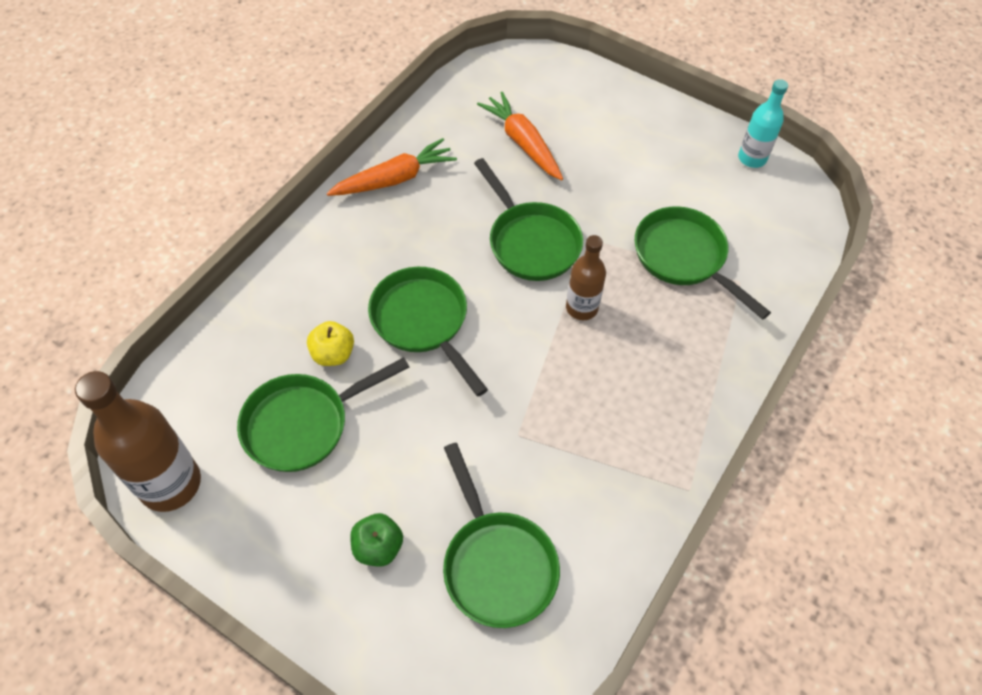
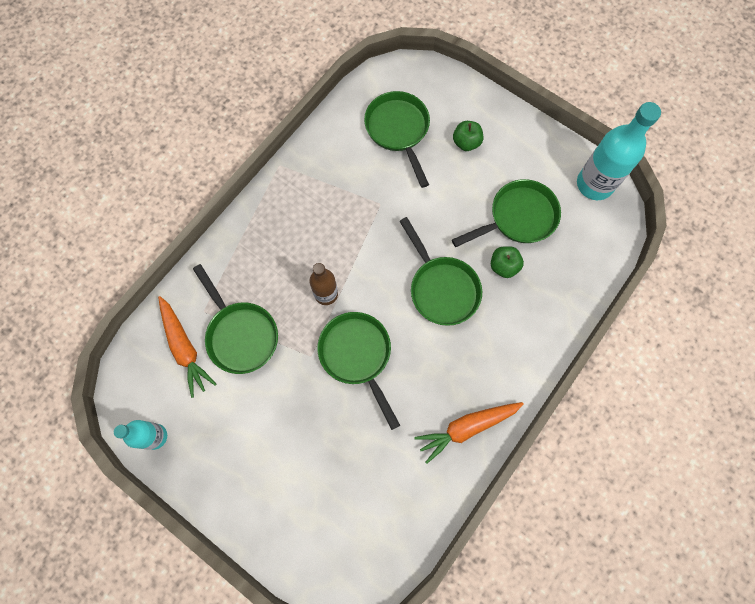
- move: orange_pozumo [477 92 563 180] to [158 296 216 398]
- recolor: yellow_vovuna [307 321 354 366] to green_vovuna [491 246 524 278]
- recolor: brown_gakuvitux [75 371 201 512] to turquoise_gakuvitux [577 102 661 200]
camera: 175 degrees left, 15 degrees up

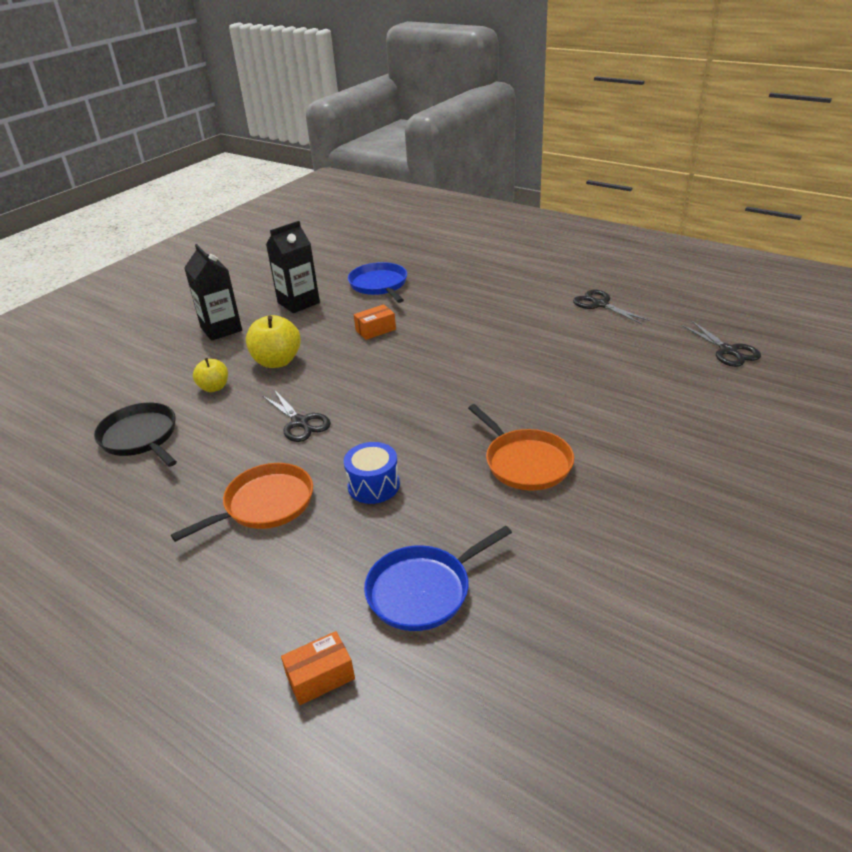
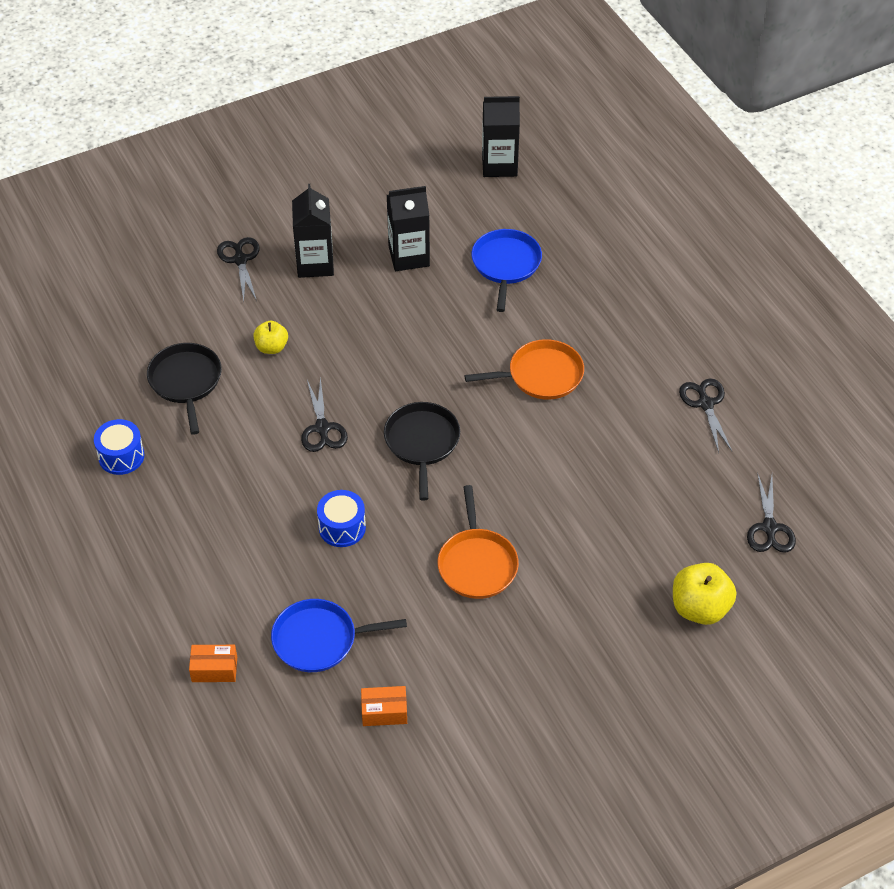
- move: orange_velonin [354 304 396 340] to [361 686 407 726]
- move: yellow_vovuna [246 315 301 368] to [673 563 736 625]
- move: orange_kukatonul [171 463 313 542] to [464 339 584 400]
- insert: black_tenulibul [482 96 520 177]
- insert: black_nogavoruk [217 237 259 301]
- insert: black_kukatonul [384 402 460 501]
- insert: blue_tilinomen [94 419 145 475]
camera: 25 degrees right, 15 degrees up

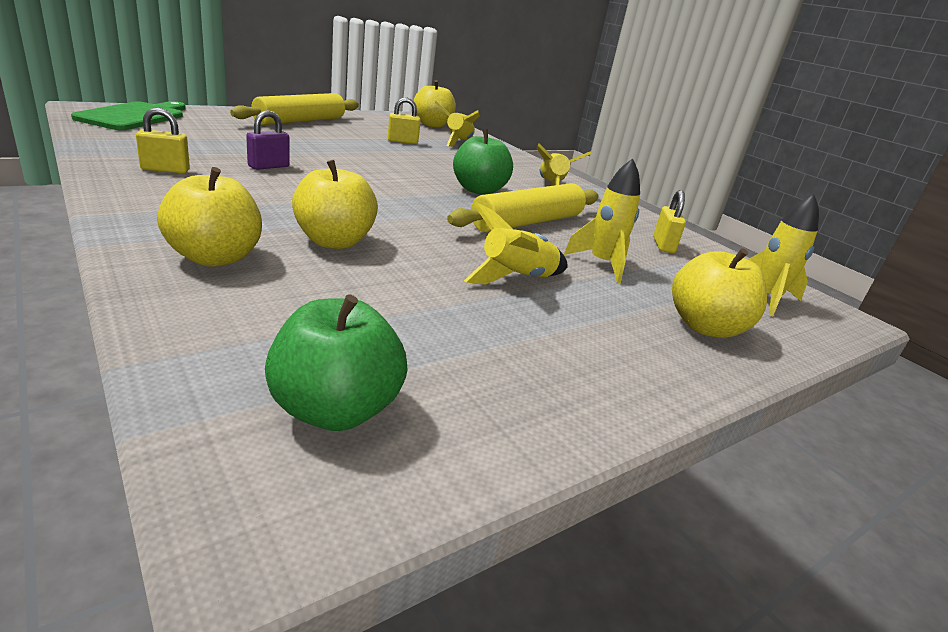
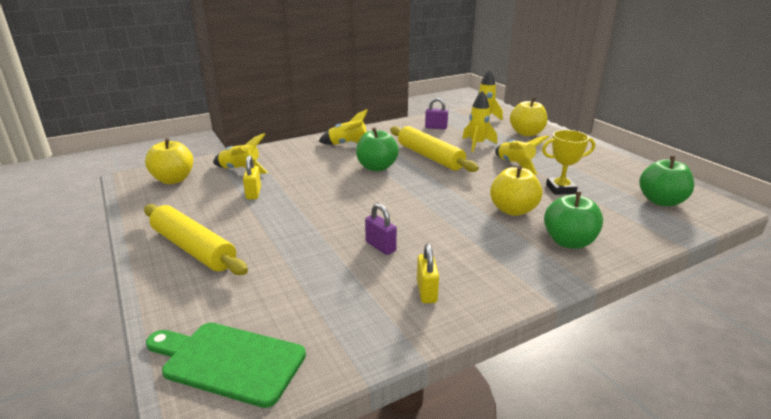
- recolor: yellow_vovuna [157 167 262 267] to green_vovuna [544 191 603 249]
- recolor: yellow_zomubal [653 190 686 253] to purple_zomubal [425 98 448 129]
- insert: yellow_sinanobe [542 130 595 195]
camera: 80 degrees left, 0 degrees up

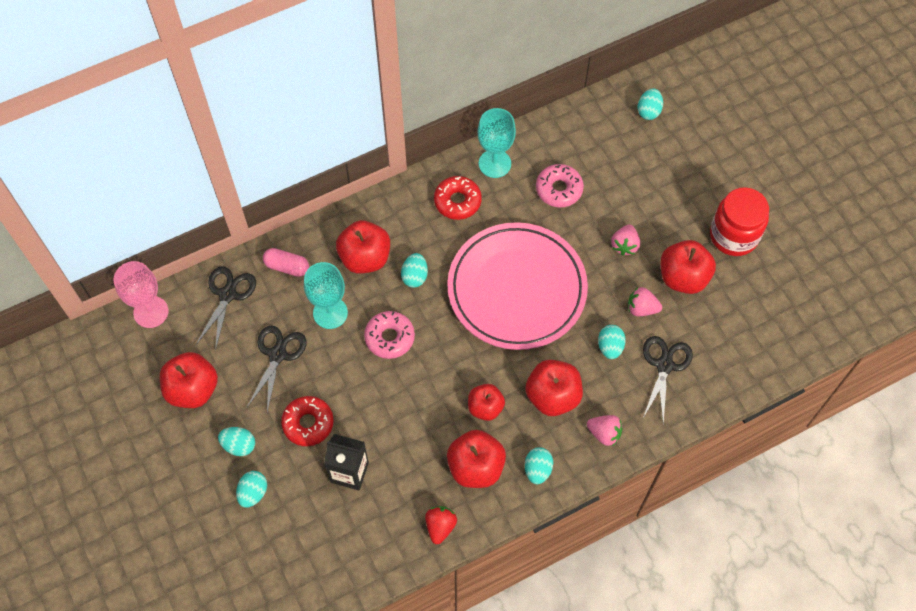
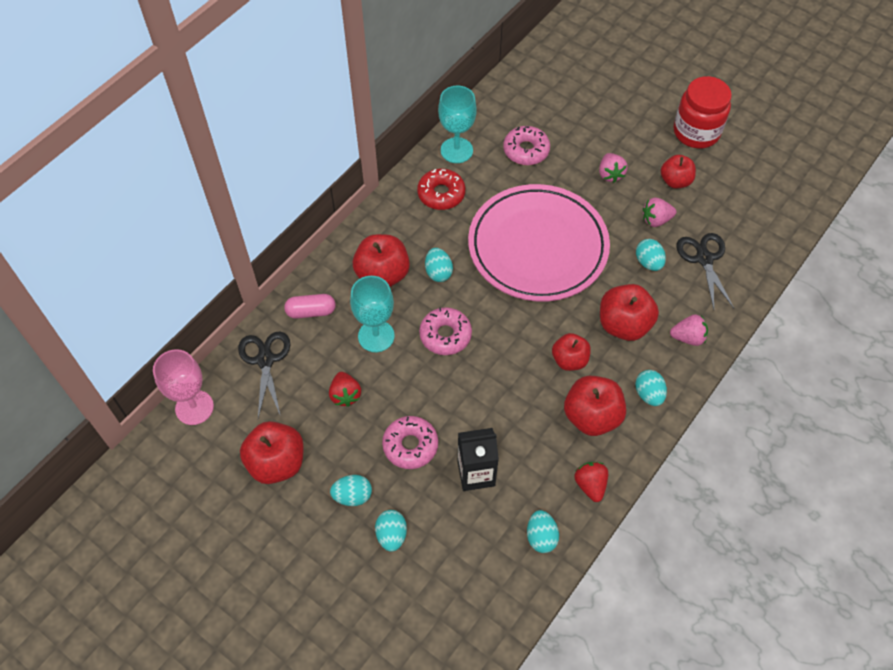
- move: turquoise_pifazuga [638 88 663 120] to [527 510 559 553]
- resize: red_vovuna [660 240 716 294] = [661 155 696 188] x0.65
- replace: black_nogavoruk [247 325 307 412] to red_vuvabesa [329 372 361 407]
- recolor: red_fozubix [281 396 334 446] to pink_fozubix [382 416 438 469]
camera: 25 degrees left, 5 degrees down

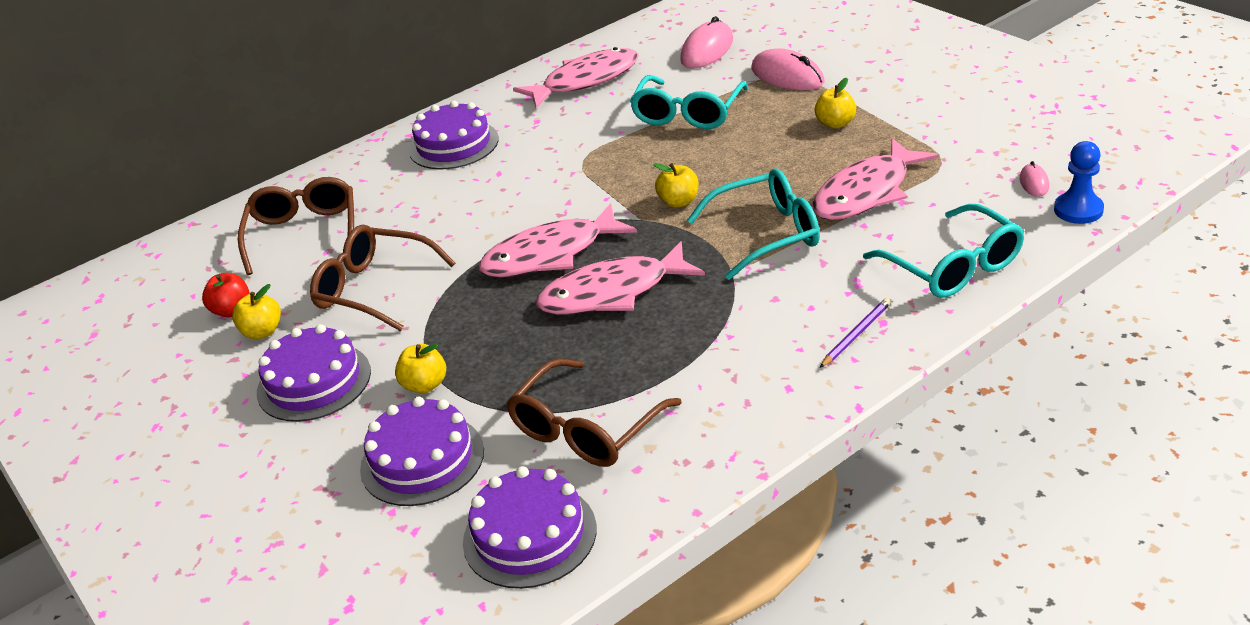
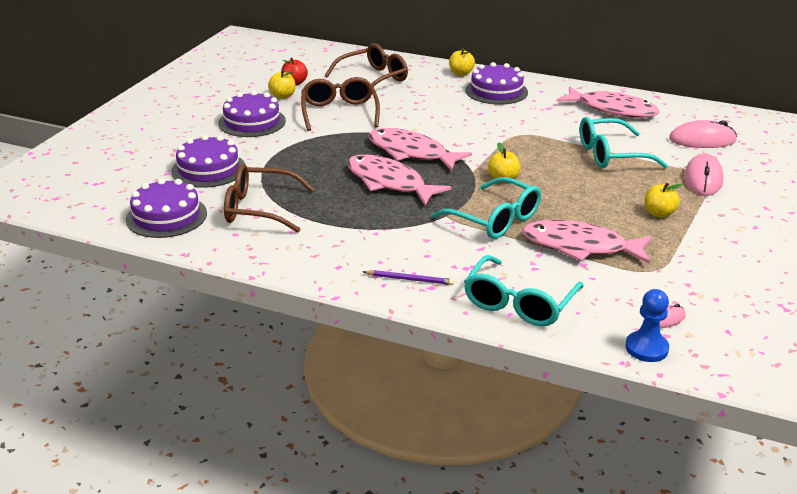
- move: yellow_vovuna [395 343 446 393] to [449 48 475 76]
camera: 55 degrees right, 5 degrees down

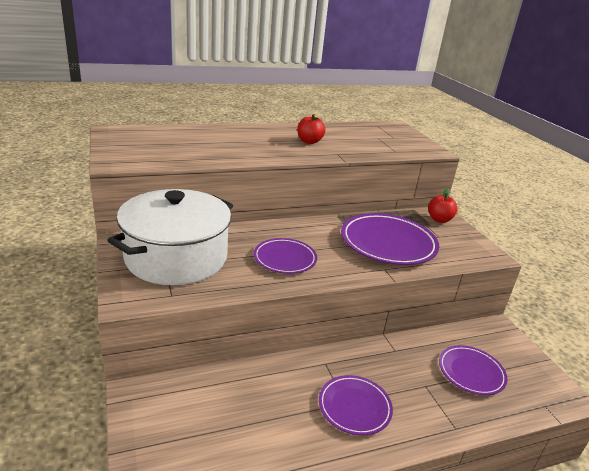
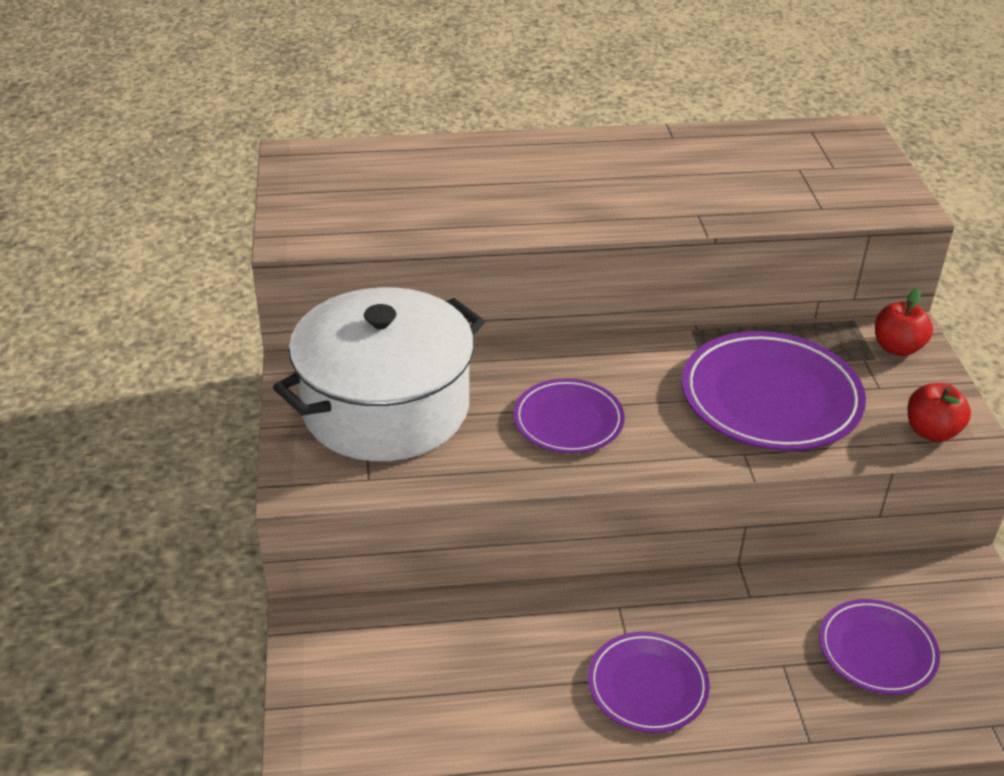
- move: red_vovuna [297 114 325 144] to [908 383 971 442]
camera: 15 degrees right, 10 degrees up

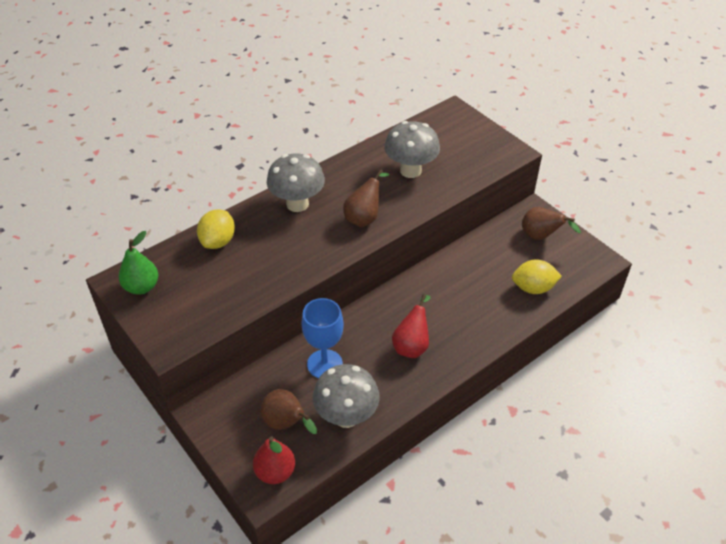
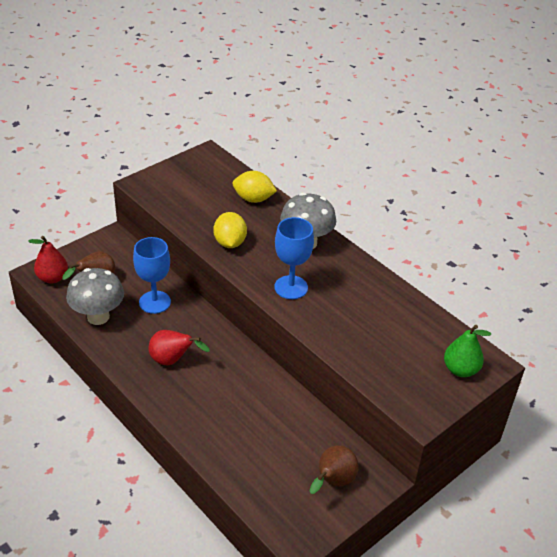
- delete: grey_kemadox [384 121 440 178]
- replace: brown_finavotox [343 169 389 227] to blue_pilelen [275 217 314 299]
- move: green_finavotox [119 231 159 295] to [444 325 491 377]
- move: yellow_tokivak [512 259 562 294] to [213 212 247 248]
camera: 85 degrees right, 5 degrees down

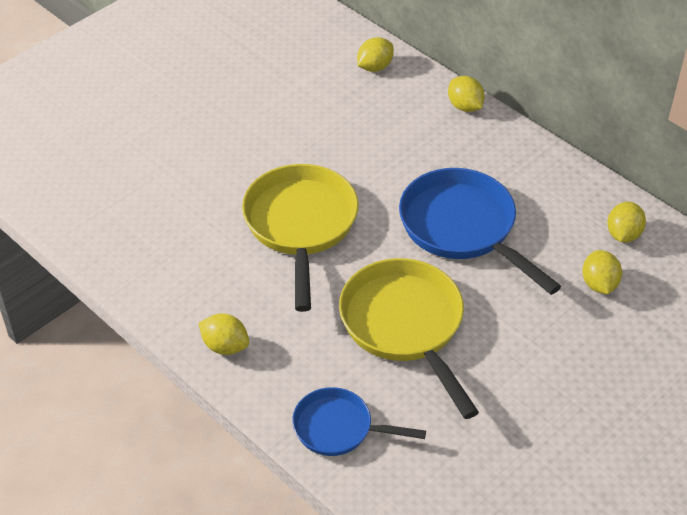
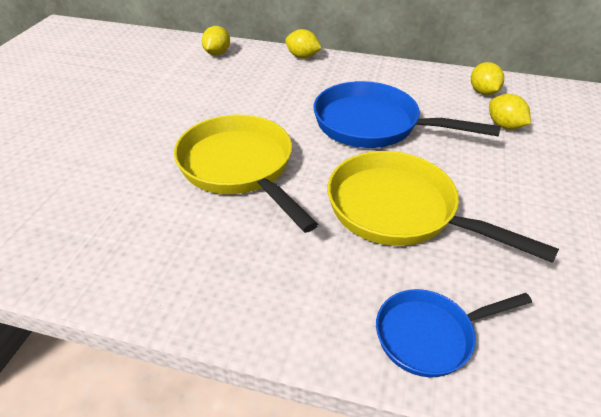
- delete: yellow_tokivak [199 314 249 355]
camera: 30 degrees left, 5 degrees down

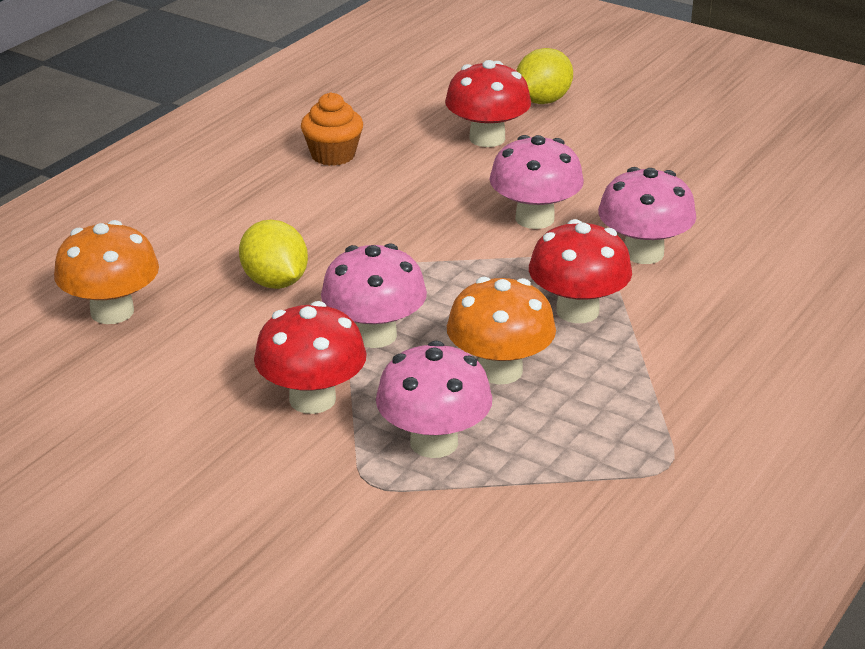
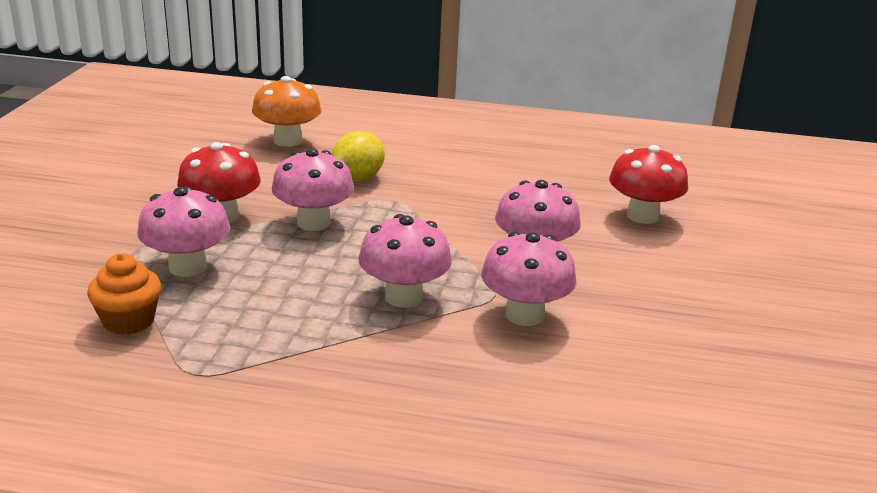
- delete: yellow_tokivak [516 48 573 104]
- move: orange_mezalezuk [301 92 363 166] to [87 253 161 335]
- recolor: red_kemadox [529 219 632 323] to pink_kemadox [358 214 452 308]
- delete: orange_kemadox [447 277 556 385]
camera: 65 degrees right, 5 degrees down

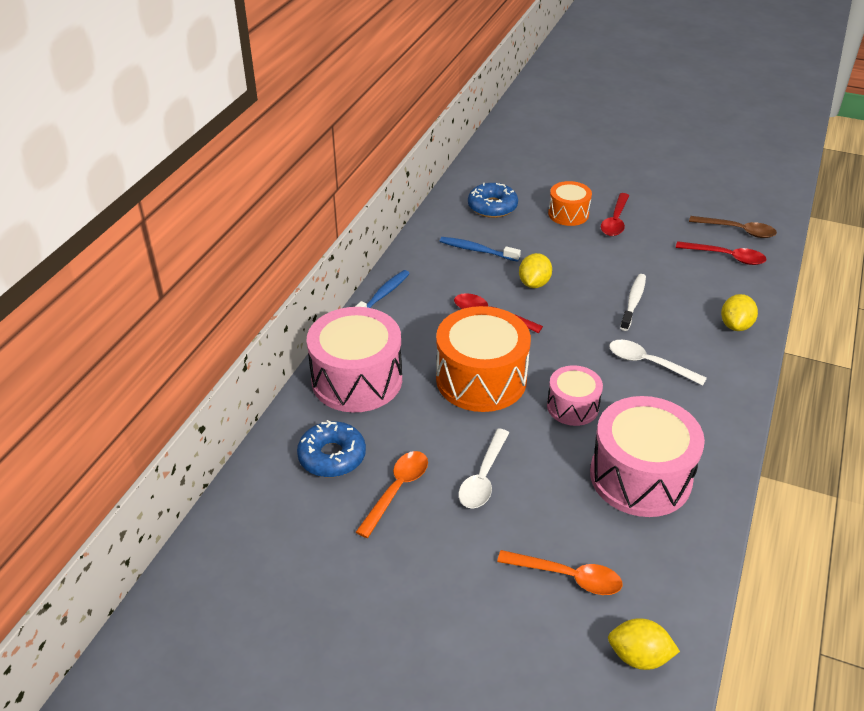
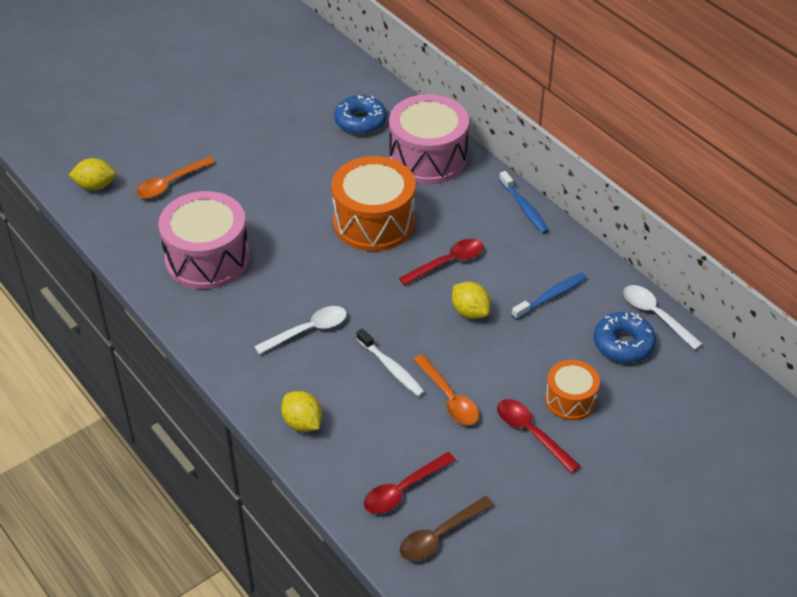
- delete: pink_tilinomen [547 365 603 426]
- move: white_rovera [459 429 509 508] to [623 285 702 350]
- move: orange_rovera [356 451 428 538] to [413 355 479 425]
- rotate: yellow_tokivak [608 618 680 670] = [69 158 116 191] 45 degrees clockwise
camera: 120 degrees right, 5 degrees up

